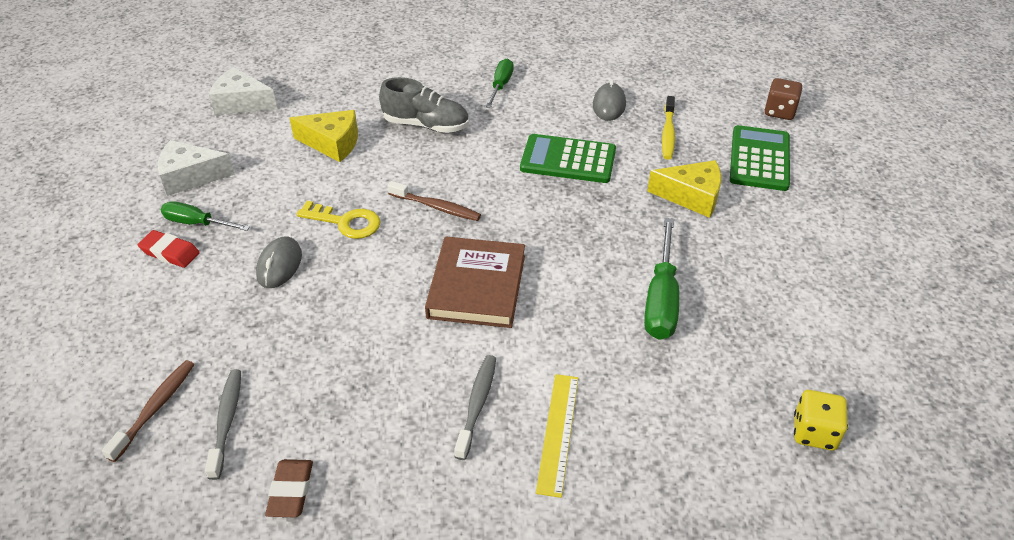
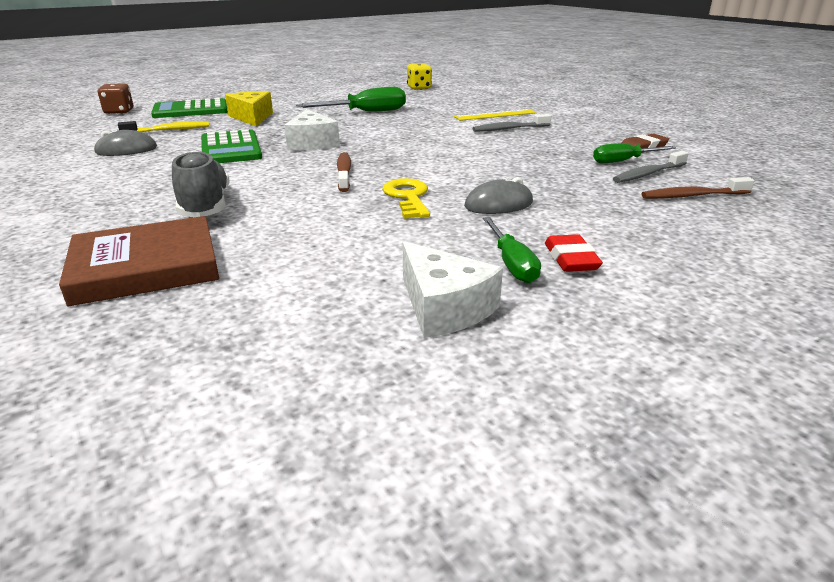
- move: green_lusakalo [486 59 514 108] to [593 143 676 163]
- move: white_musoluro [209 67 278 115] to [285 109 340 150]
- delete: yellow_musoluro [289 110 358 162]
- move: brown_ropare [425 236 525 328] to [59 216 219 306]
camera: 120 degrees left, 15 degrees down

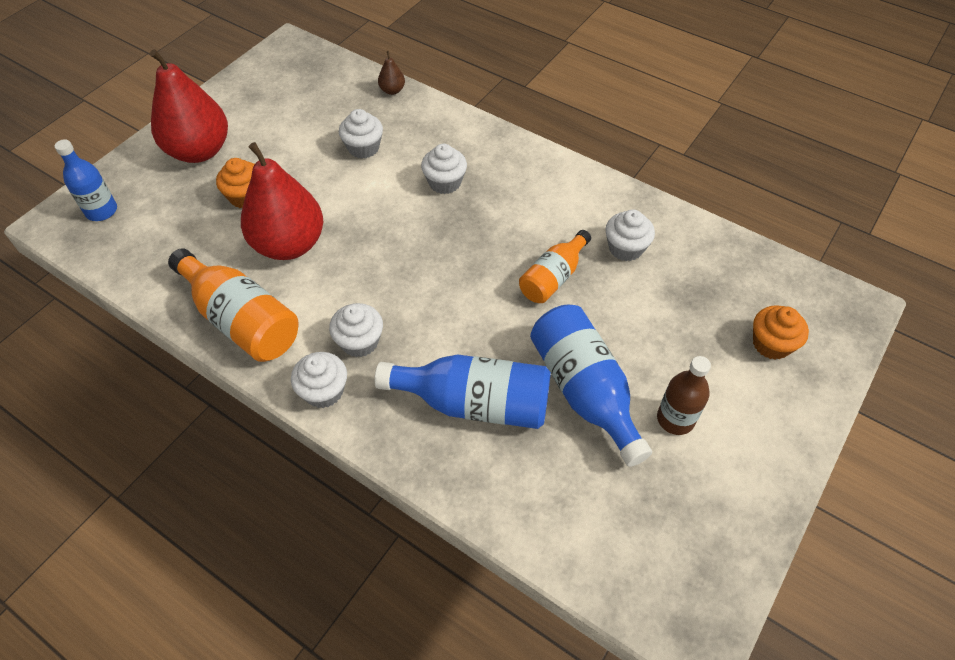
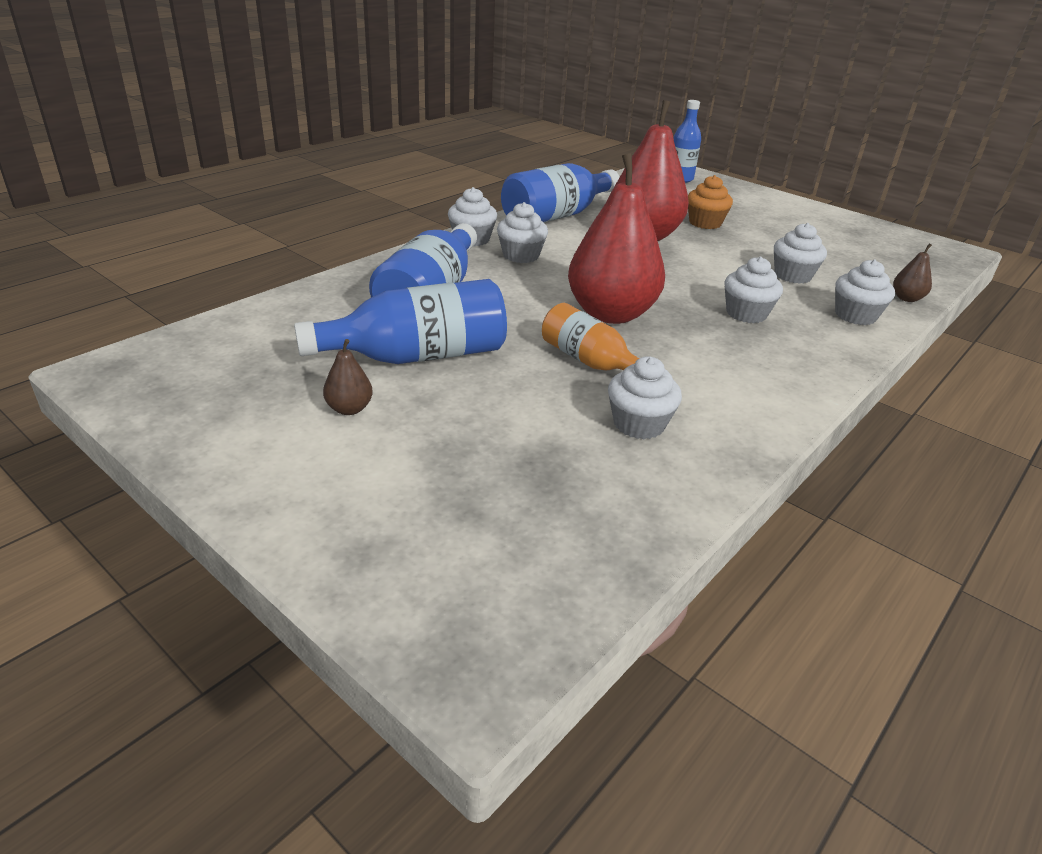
- move: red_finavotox [150 50 228 163] to [568 153 665 324]
- recolor: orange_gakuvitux [168 248 299 362] to blue_gakuvitux [501 163 620 223]
- delete: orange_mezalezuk [753 305 809 360]
- replace: brown_gakuvitux [657 356 711 435] to brown_finavotox [323 339 373 415]
- insert: white_mezalezuk [835 259 895 325]
camera: 95 degrees right, 20 degrees down

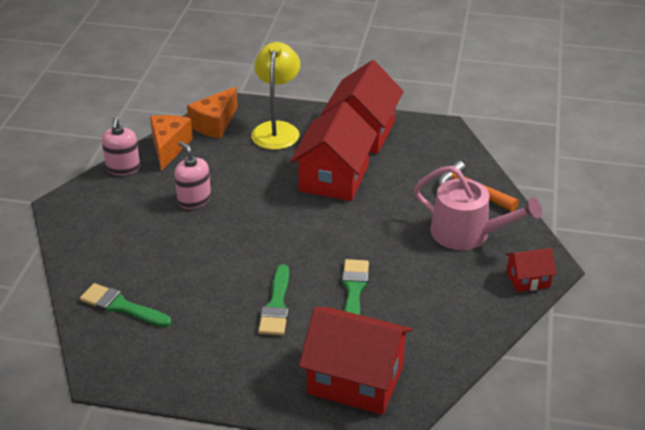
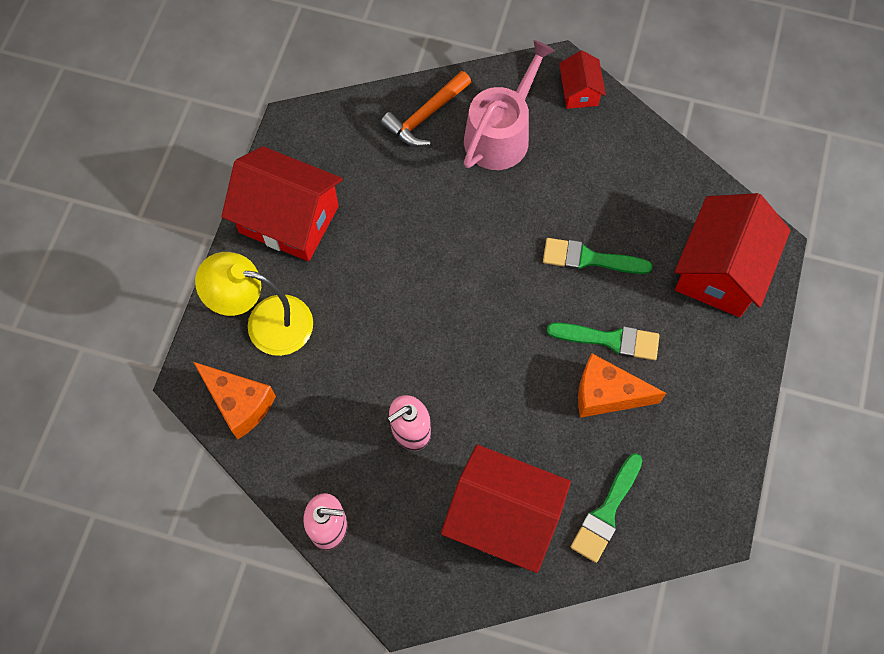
- move: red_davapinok [290 101 377 201] to [441 444 571 573]
- move: orange_musoluro [150 115 193 171] to [578 353 666 418]
camera: 85 degrees left, 30 degrees up

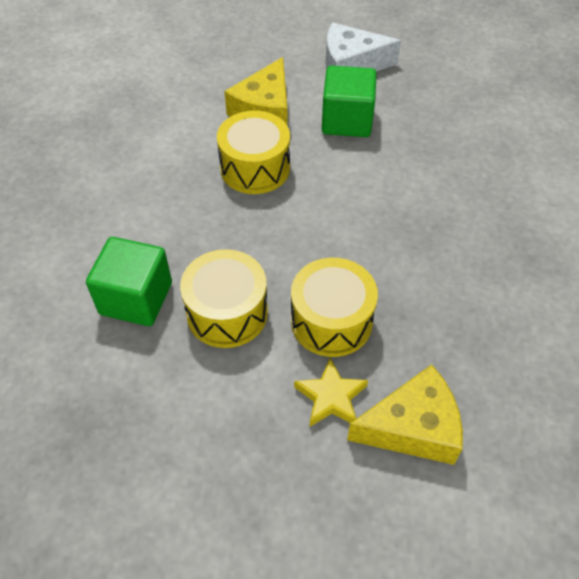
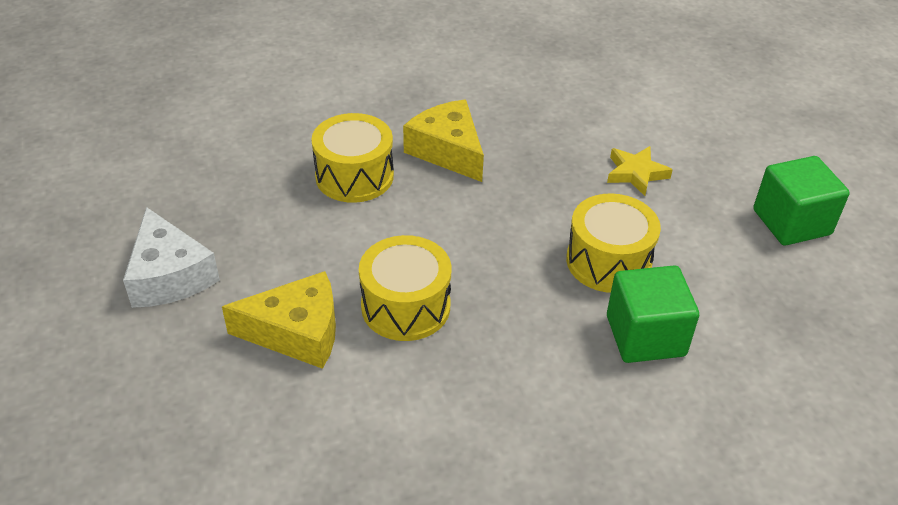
- move: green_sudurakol [322 66 377 137] to [753 156 850 246]
- move: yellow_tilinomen [291 258 378 357] to [311 113 394 203]
- move: yellow_musoluro [347 365 463 465] to [403 100 484 182]
camera: 115 degrees left, 10 degrees down

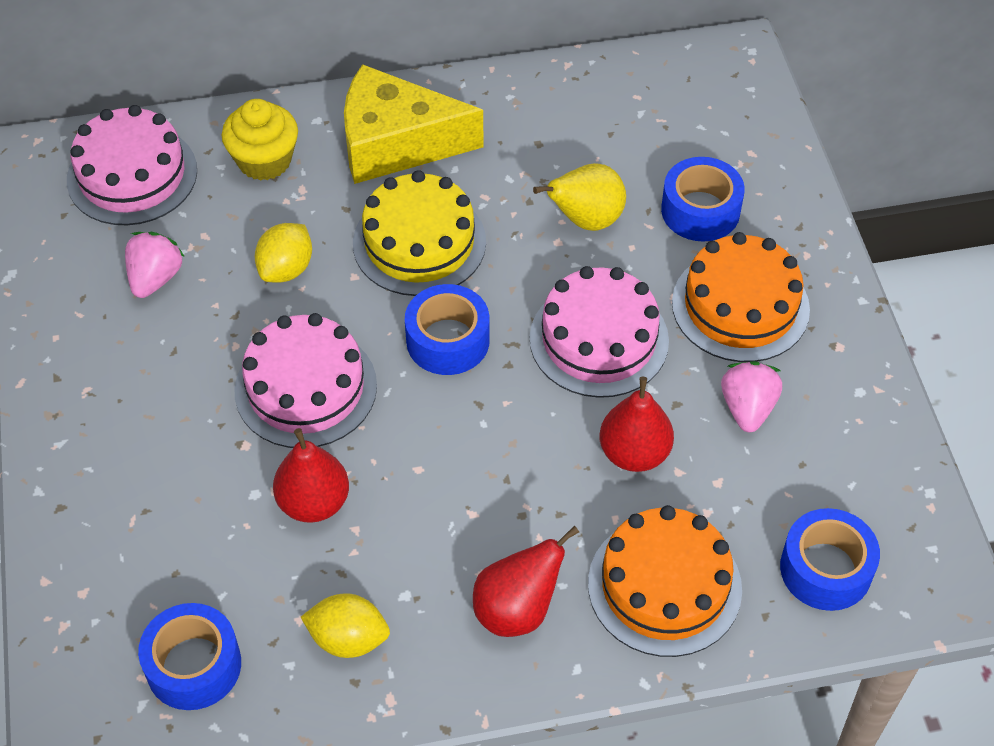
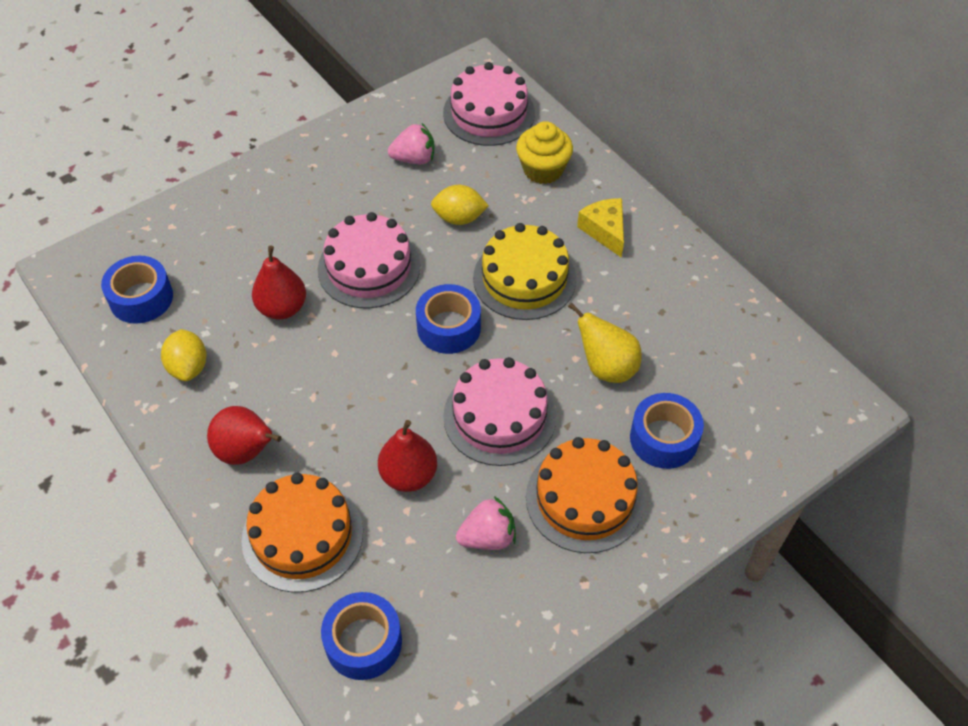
- resize: yellow_musoluro [344 64 484 184] = [577 198 624 258] x0.55
camera: 65 degrees right, 0 degrees up

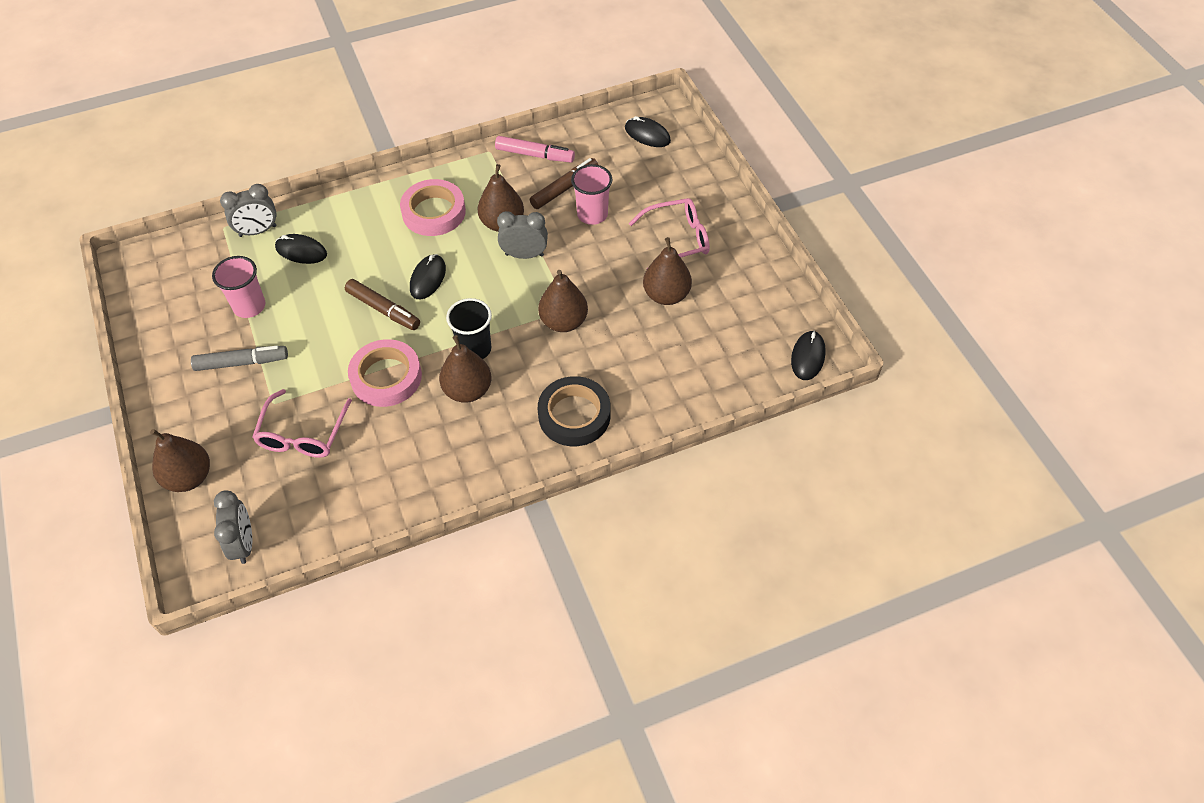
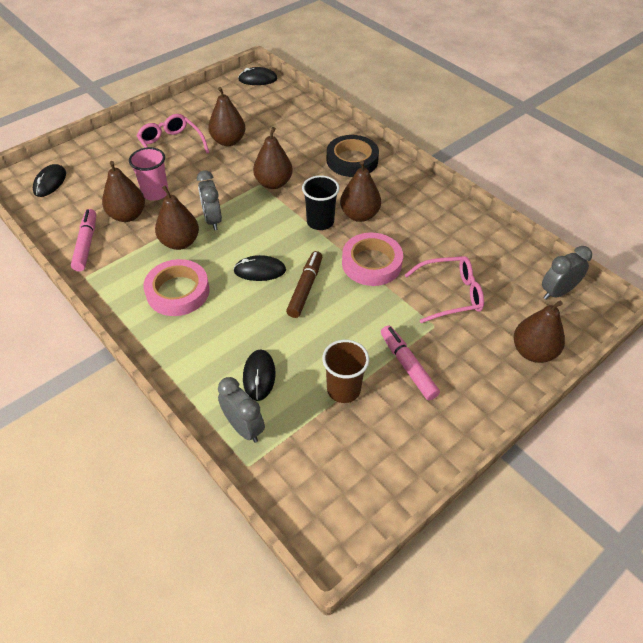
- replace: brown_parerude [530 158 598 209] to brown_finavotox [102 161 145 222]
- recolor: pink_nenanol [212 256 265 318] to brown_nenanol [322 340 369 403]
- recolor: grey_parerude [191 346 288 371] to pink_parerude [381 325 440 400]
camera: 110 degrees left, 5 degrees down

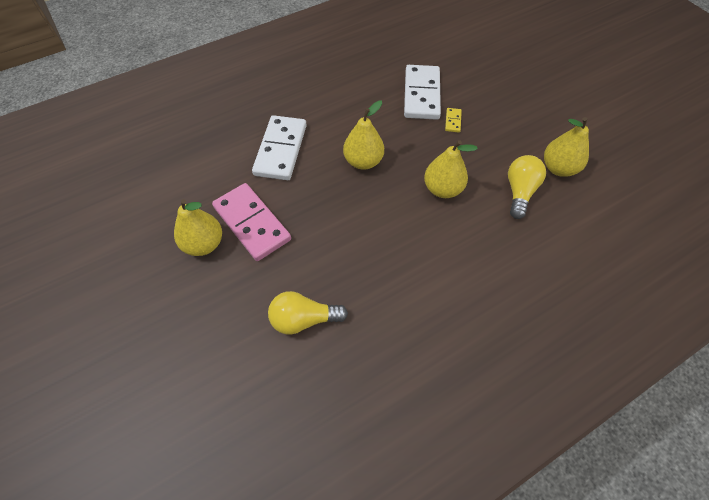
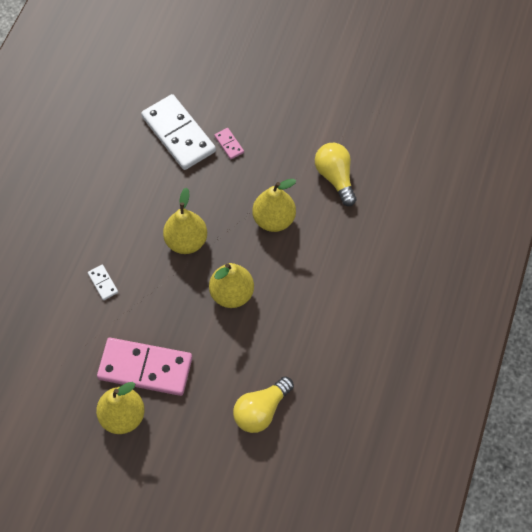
- recolor: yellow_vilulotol [445 108 462 132] to pink_vilulotol [214 128 244 159]
- resize: white_vilulotol [252 115 307 180] = [88 265 118 300] x0.41
- move: yellow_finavotox [544 117 589 177] to [209 263 254 308]
camera: 40 degrees left, 5 degrees up

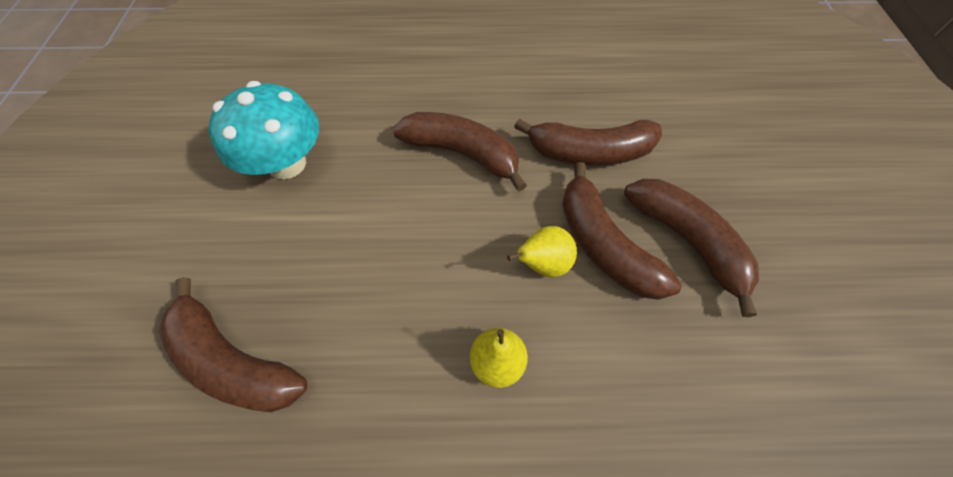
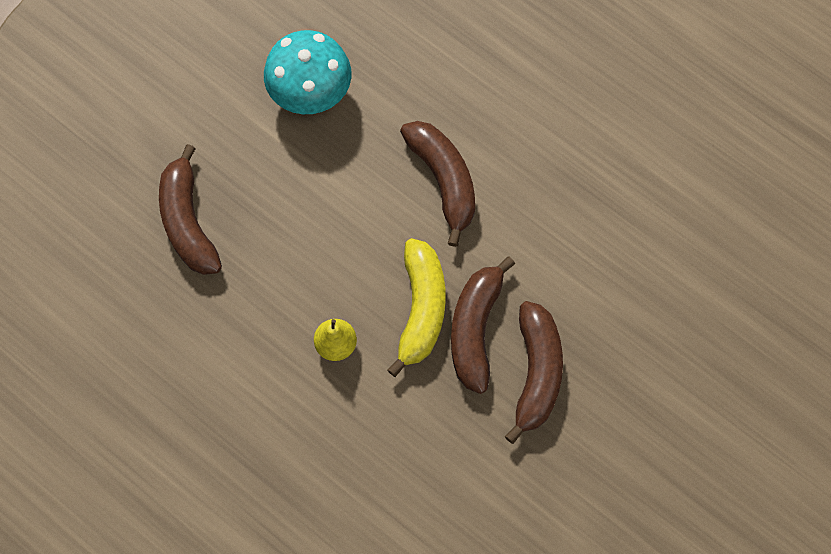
- delete: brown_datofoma [514 119 662 166]
- replace: yellow_finavotox [507 226 577 277] to yellow_datofoma [387 238 446 377]
camera: 40 degrees right, 10 degrees up

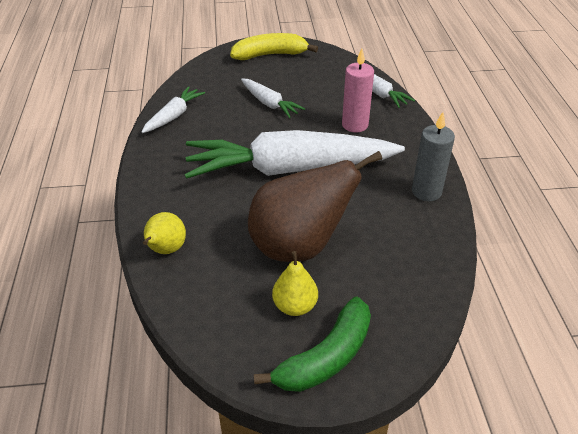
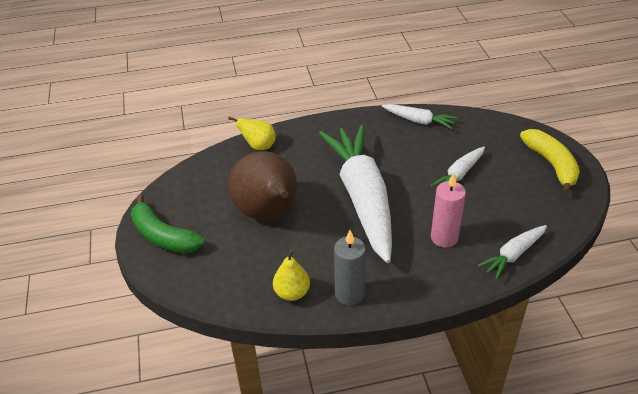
- move: yellow_finavotox [272 251 318 316] to [273 250 310 301]
camera: 85 degrees right, 0 degrees up

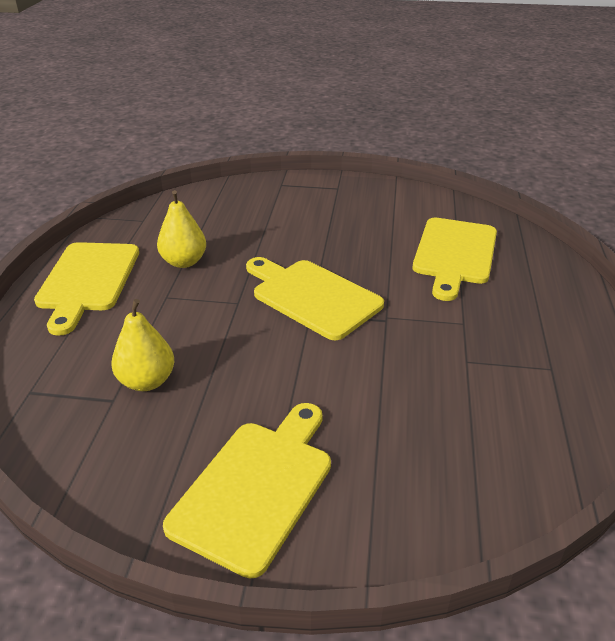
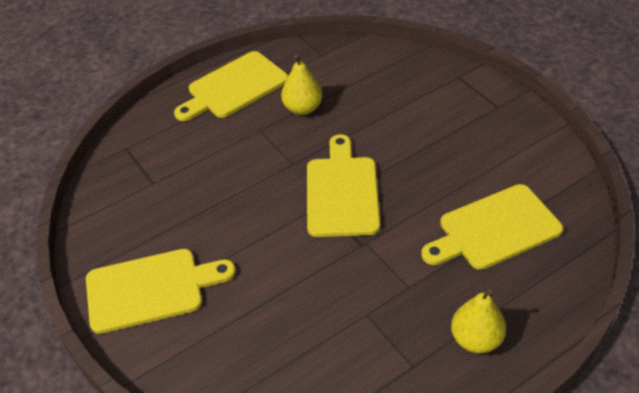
- move: yellow_finavotox [111 299 174 391] to [451 289 506 353]
camera: 50 degrees right, 10 degrees up

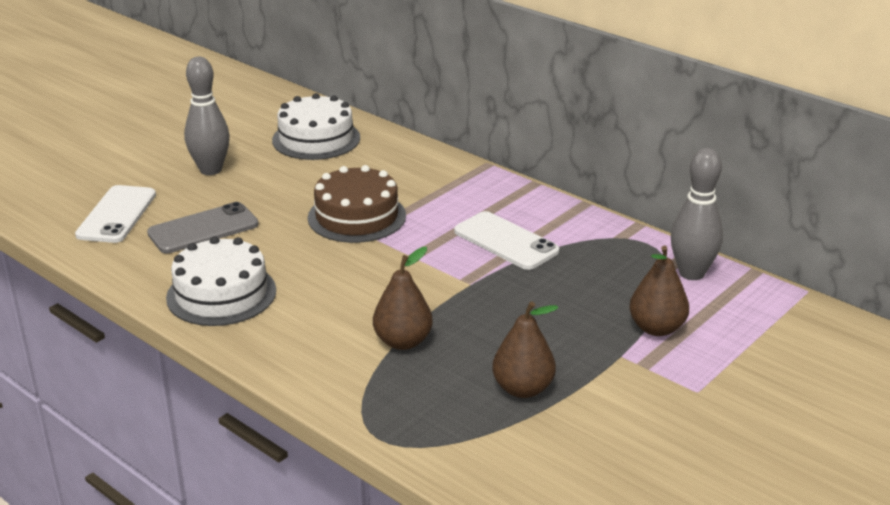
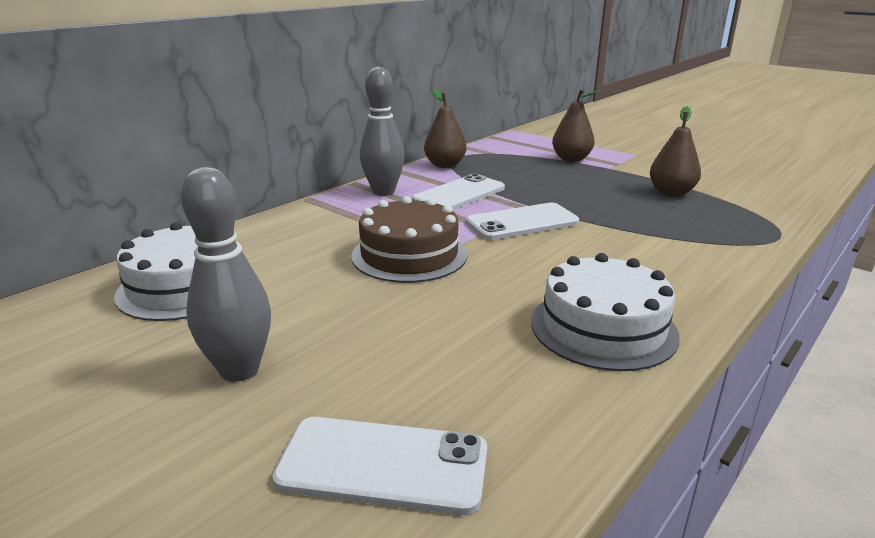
- move: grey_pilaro [671 148 723 280] to [360 67 405 196]
- delete: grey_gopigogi [147 202 259 253]
- move: brown_finavotox [373 247 433 350] to [424 89 466 168]
- insert: white_gopigogi [466 203 579 240]
camera: 90 degrees left, 5 degrees down

